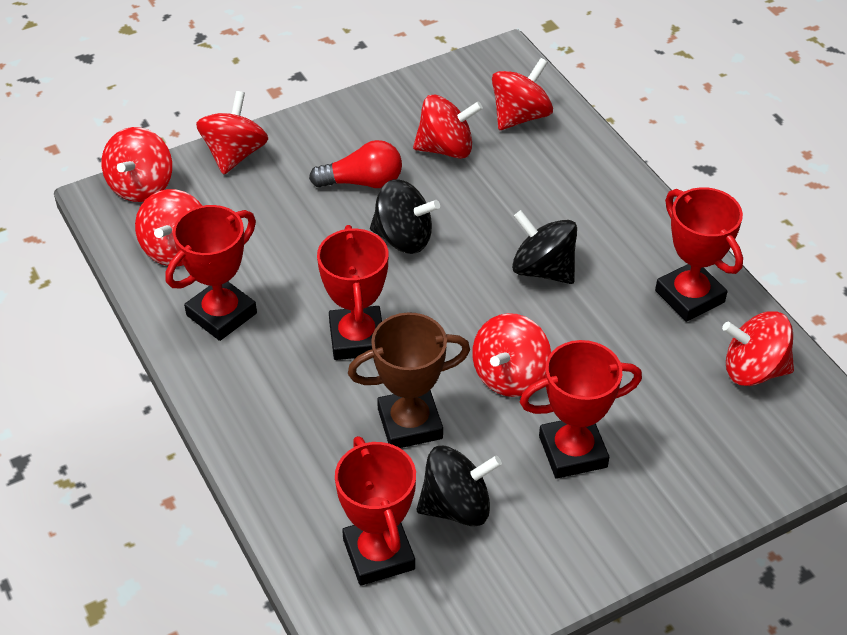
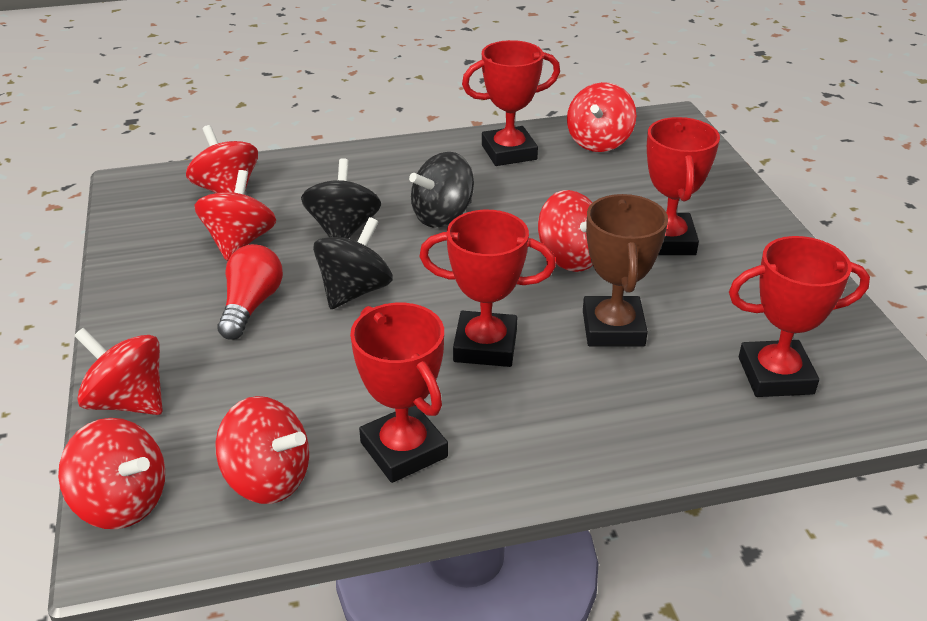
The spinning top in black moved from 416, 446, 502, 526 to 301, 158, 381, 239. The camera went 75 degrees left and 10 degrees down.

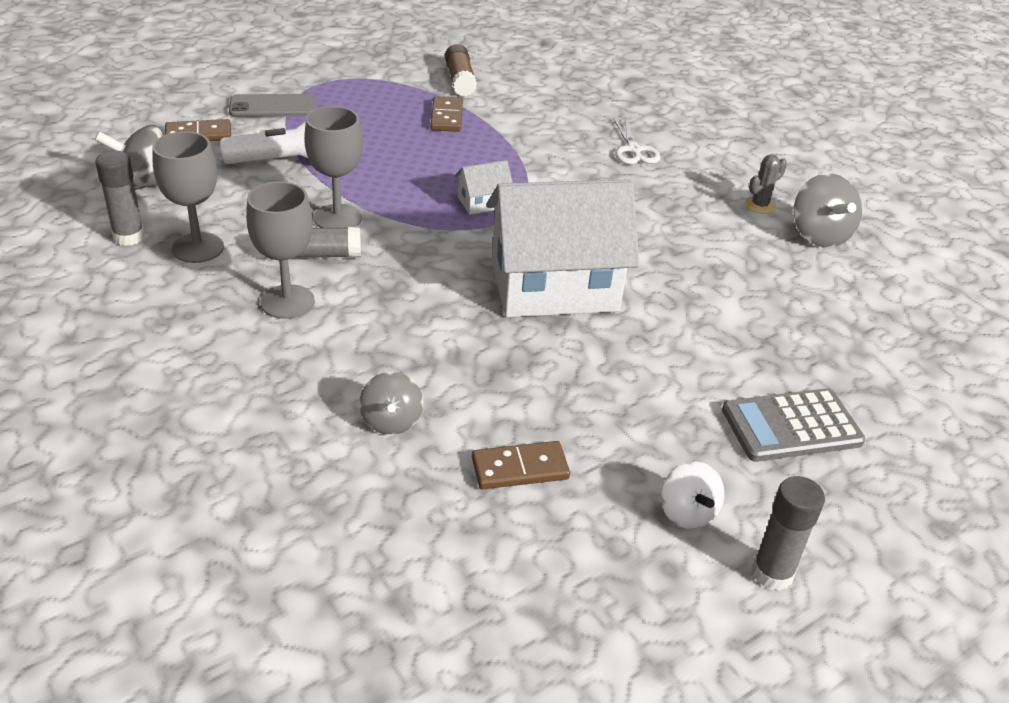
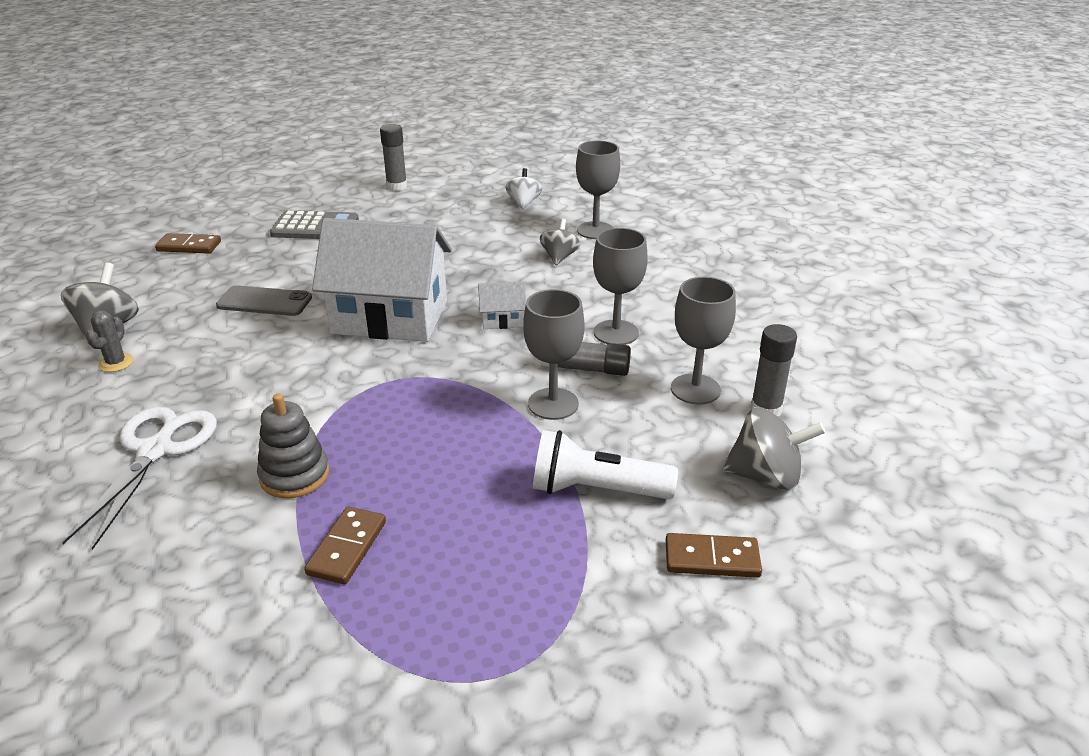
The phone in grey moved from 229, 94, 316, 117 to 216, 285, 312, 316. The glue stick in brown at 445, 44, 477, 96 disappeared. The house in white moved from 455, 160, 513, 215 to 478, 281, 526, 329. The domino in brown moved from 472, 441, 570, 489 to 155, 233, 221, 254. The scissors in white at 613, 117, 661, 164 changed to 1.64 times the size. The spinning top in white moved from 661, 462, 724, 529 to 506, 168, 542, 209. The cactus in grey at 745, 155, 787, 214 turned 60 degrees counterclockwise. The stacking toy in grey at 257, 394, 329, 498 appeared. The goblet in grey at 576, 141, 620, 239 appeared. The camera went 160 degrees left and 5 degrees down.

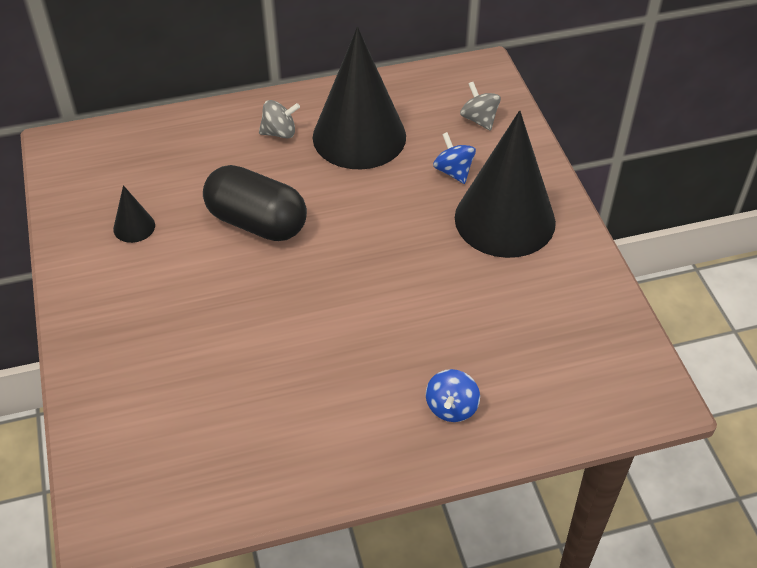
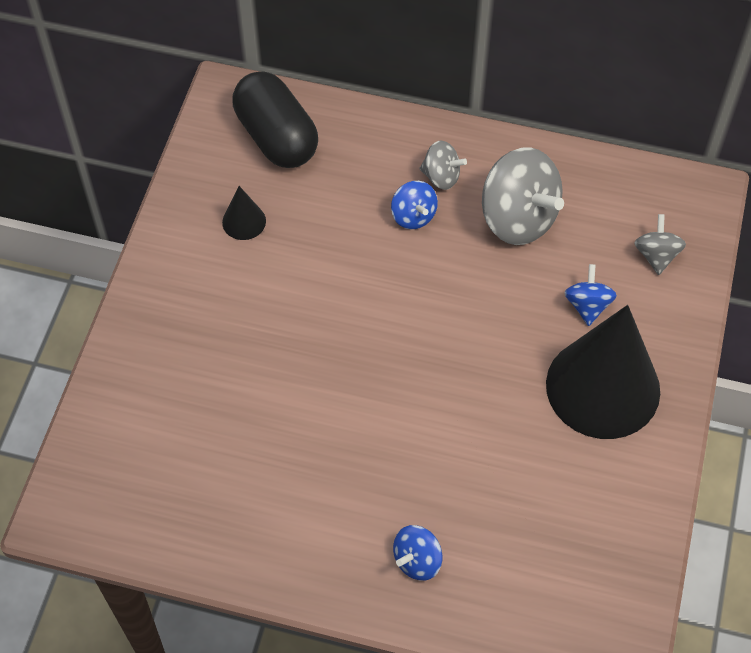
The capsule in black moved from 203, 165, 307, 241 to 232, 71, 318, 168. The cone in black at 313, 27, 406, 169 was replaced by the spinning top in grey at 482, 147, 564, 245. The spinning top in blue at 391, 181, 438, 229 appeared. The camera went 30 degrees right and 10 degrees up.

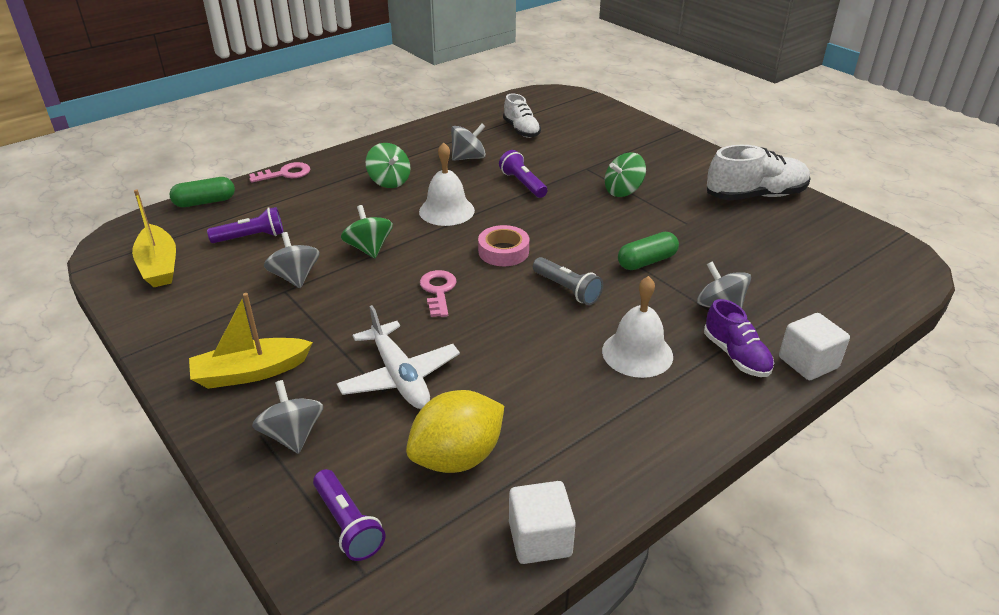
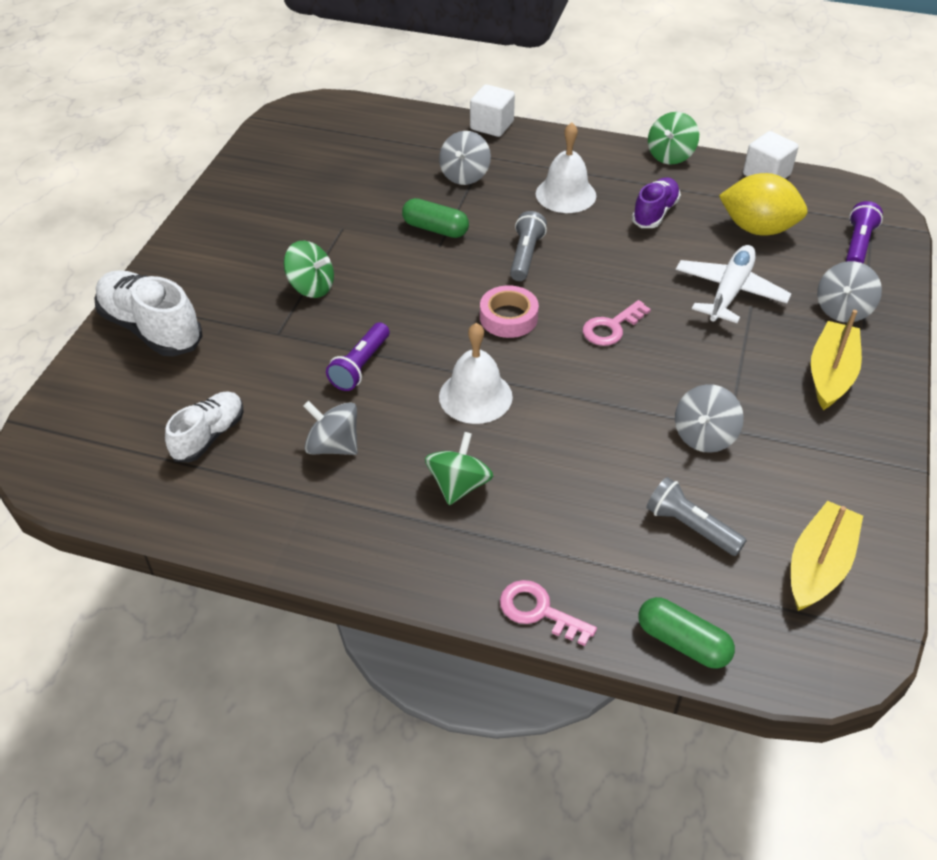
The boat in yellow at 189, 293, 313, 389 turned 105 degrees counterclockwise. The flashlight in purple at 207, 207, 283, 243 became the flashlight in grey at 646, 477, 747, 556. The spinning top in green moved from 341, 205, 393, 258 to 648, 112, 699, 164. The shoe in purple moved from 704, 299, 774, 377 to 632, 177, 681, 228. The shoe in white moved from 707, 145, 810, 201 to 94, 270, 203, 356. The camera went 125 degrees left and 10 degrees up.

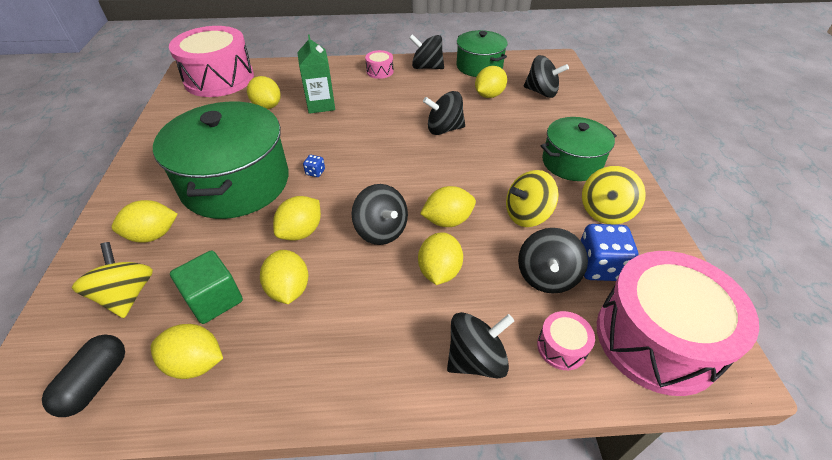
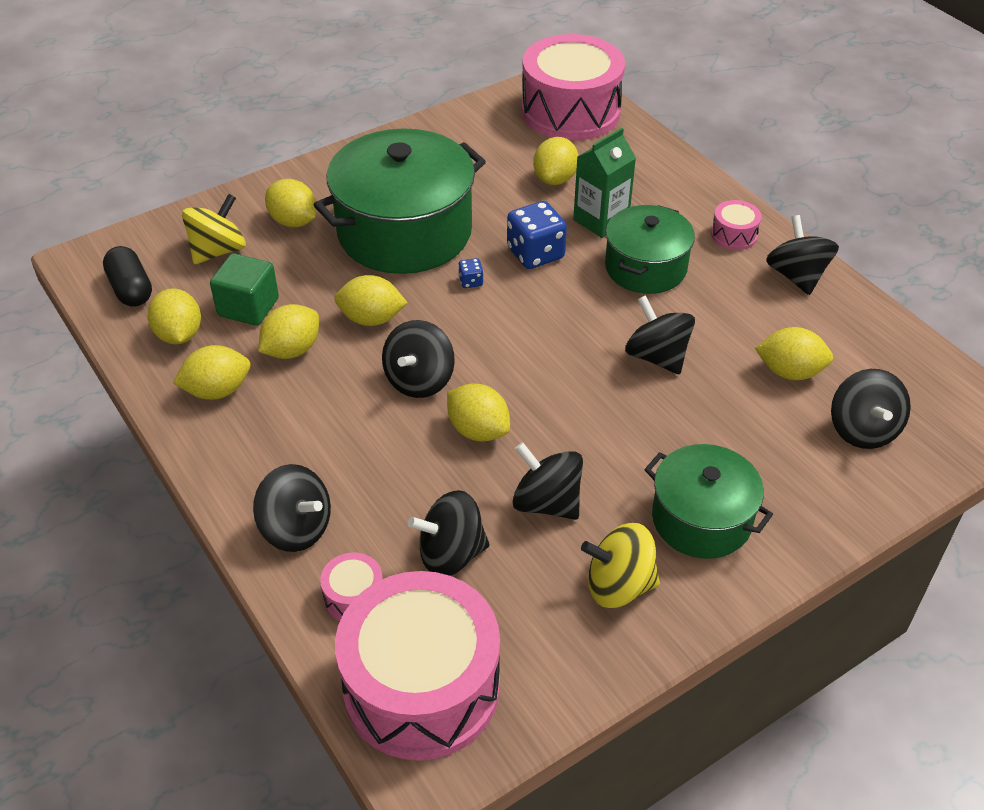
The capsule in black at 42, 335, 125, 417 turned 75 degrees clockwise. The lemon in yellow moved from 418, 232, 463, 285 to 173, 345, 251, 400. The pot in green moved from 456, 30, 508, 77 to 605, 205, 695, 294. The spinning top in yellow at 506, 170, 559, 227 became the spinning top in black at 513, 442, 583, 520. The dice in blue moved from 581, 224, 639, 281 to 507, 201, 567, 269. The camera went 60 degrees right and 0 degrees up.

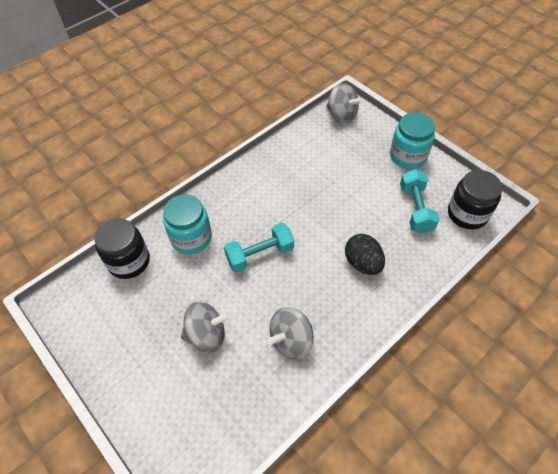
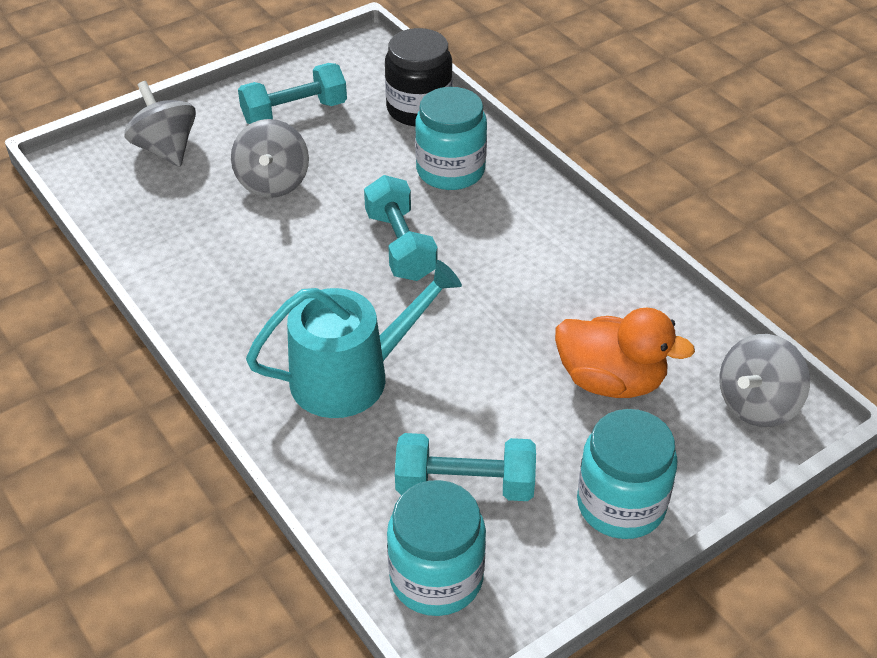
The spinning top in grey moved from 267, 307, 314, 360 to 124, 81, 196, 167. The egg in black at 345, 234, 385, 275 was replaced by the watering can in turquoise at 246, 260, 462, 418. The jar in black at 448, 170, 502, 229 became the jar in turquoise at 387, 480, 486, 616. The dumbbell in turquoise at 238, 63, 347, 124 appeared. The duck in orange at 555, 308, 695, 398 appeared. The camera went 95 degrees right and 10 degrees down.

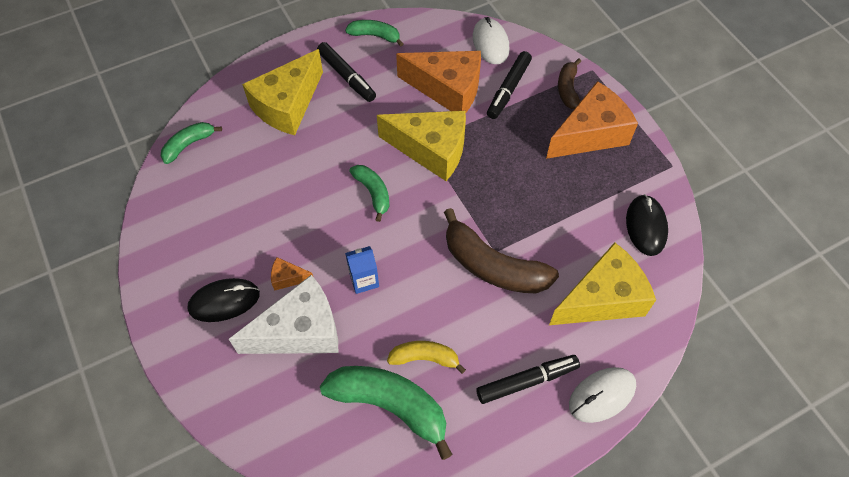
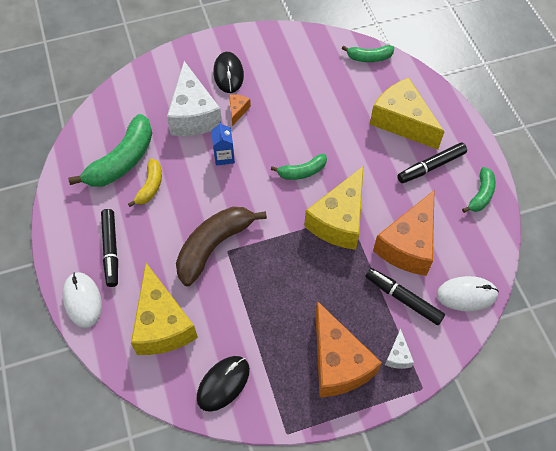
The banana in green at 161, 122, 222, 164 turned 120 degrees clockwise. The banana in brown at 558, 59, 581, 109 was replaced by the cheese in white at 385, 328, 414, 369. The mouse in black at 626, 194, 668, 256 turned 60 degrees counterclockwise. The camera went 100 degrees right and 0 degrees up.

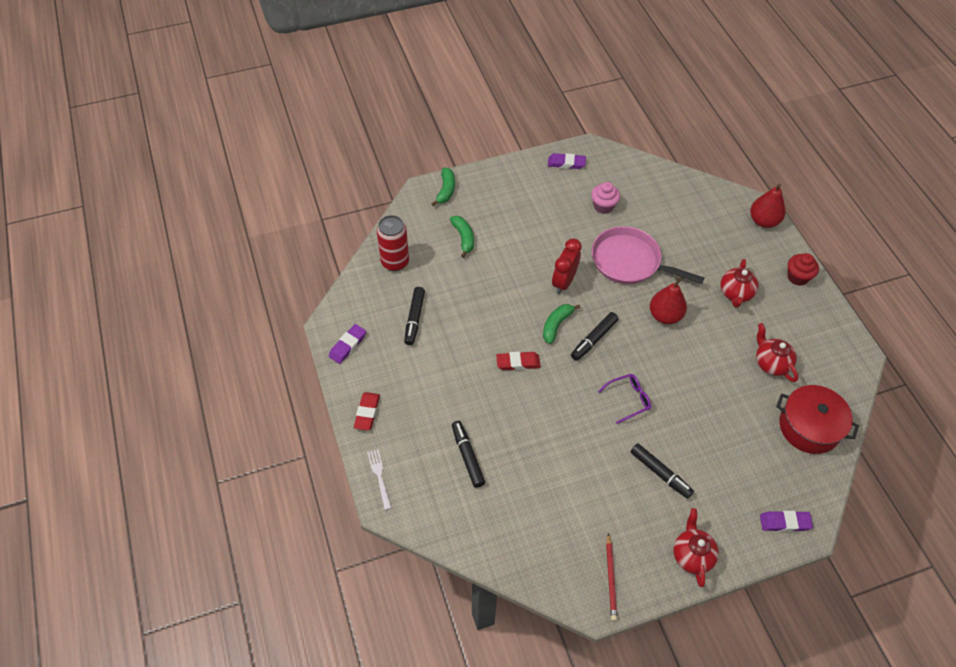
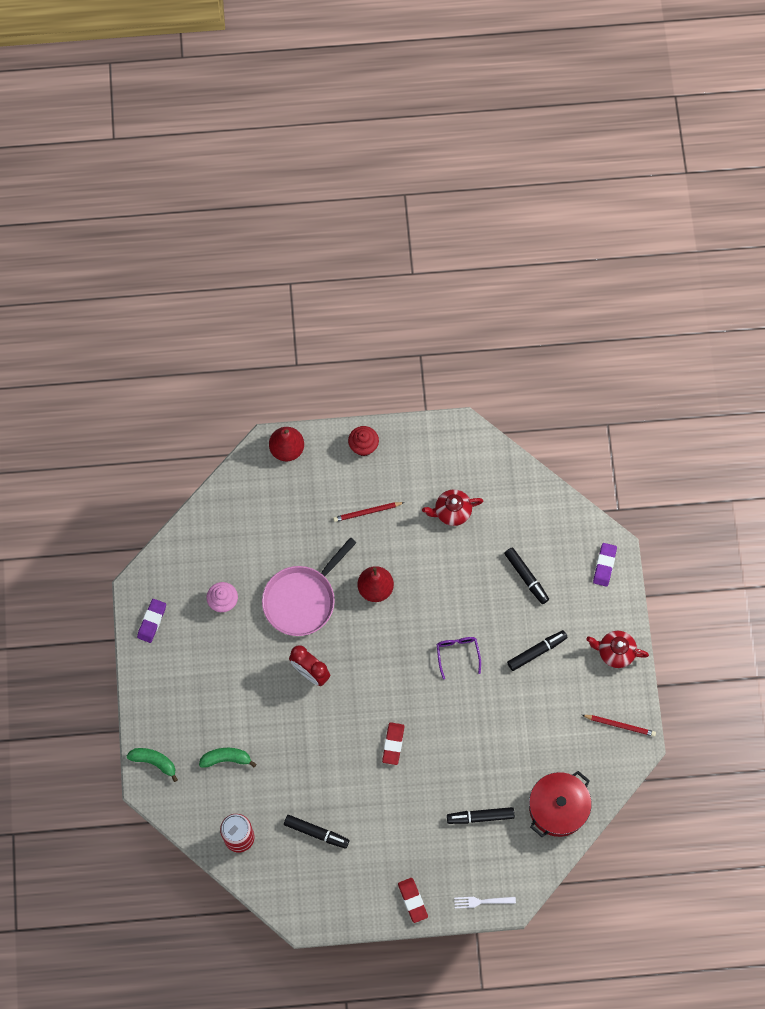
The eraser in purple at 329, 324, 366, 364 disappeared. The eraser in red at 354, 392, 380, 431 turned 45 degrees clockwise. The banana in green at 543, 304, 580, 344 disappeared. The marker in black moved from 571, 312, 619, 361 to 504, 547, 549, 604. The teapot in red at 720, 259, 758, 308 was replaced by the pencil in red at 333, 502, 405, 522. The pot in red moved from 776, 385, 859, 454 to 529, 771, 592, 837. The camera went 75 degrees left and 15 degrees up.

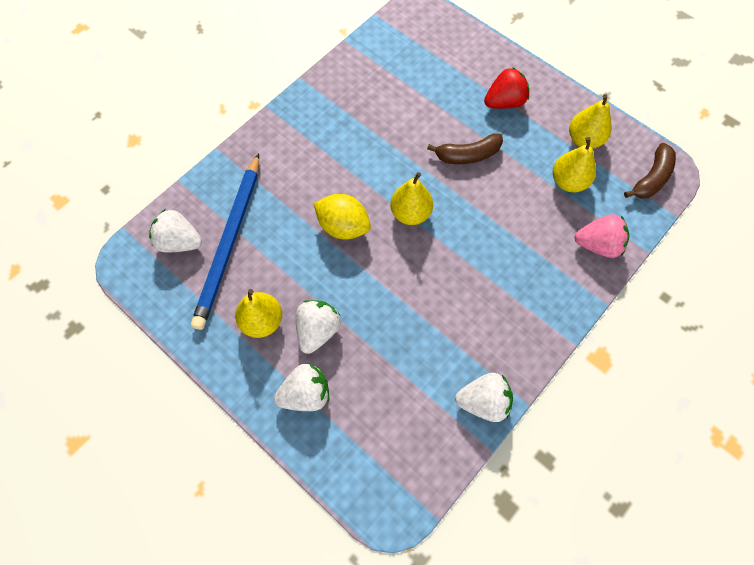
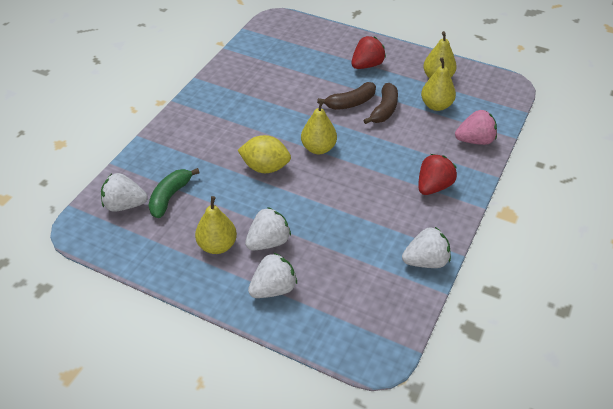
The pencil in blue at 191, 153, 259, 330 was replaced by the banana in green at 148, 168, 200, 218. The strawberry in white at 296, 300, 341, 354 turned 45 degrees clockwise. The banana in brown moved from 624, 143, 676, 199 to 363, 83, 398, 124. The strawberry in red at 418, 154, 457, 195 appeared. The camera went 15 degrees left and 20 degrees down.

